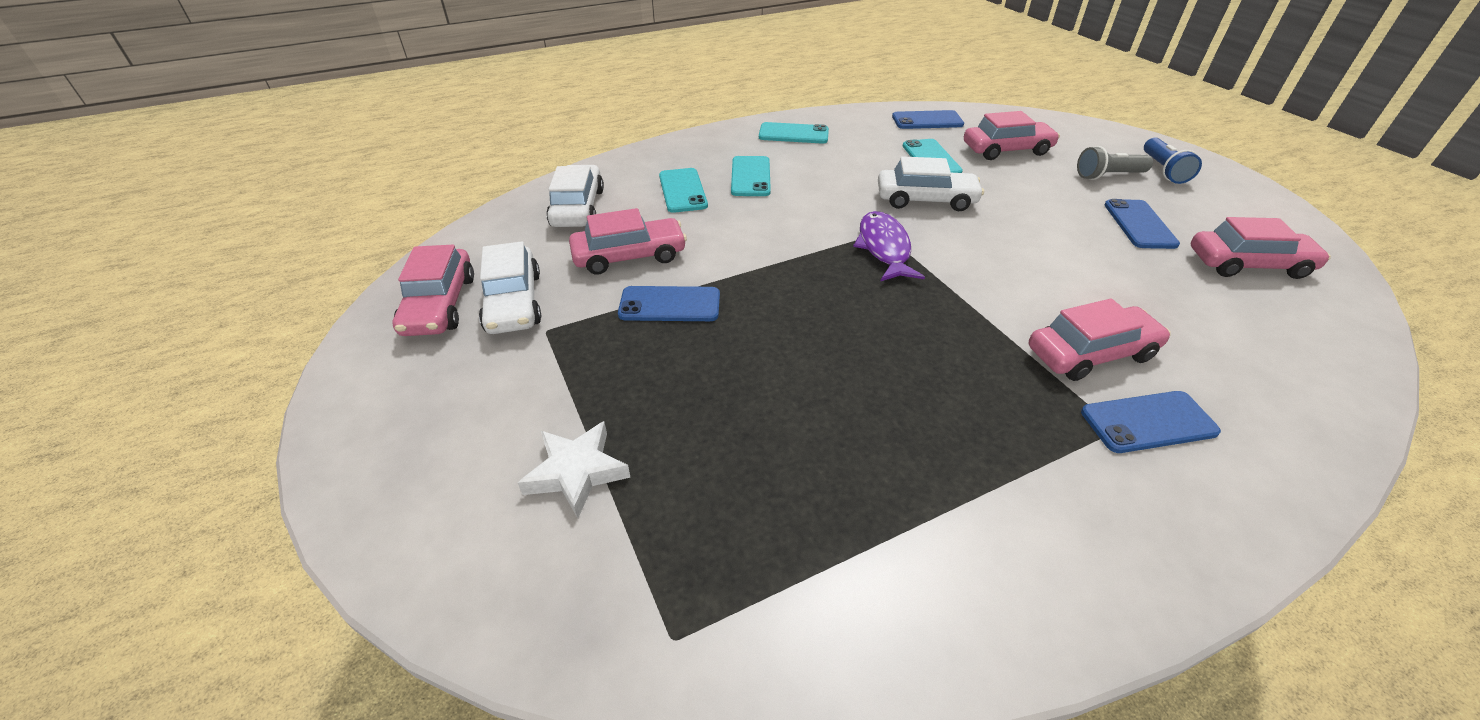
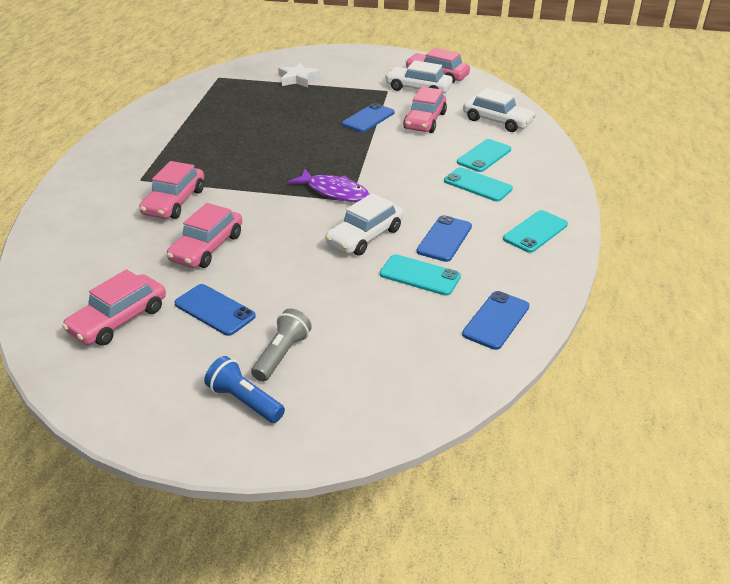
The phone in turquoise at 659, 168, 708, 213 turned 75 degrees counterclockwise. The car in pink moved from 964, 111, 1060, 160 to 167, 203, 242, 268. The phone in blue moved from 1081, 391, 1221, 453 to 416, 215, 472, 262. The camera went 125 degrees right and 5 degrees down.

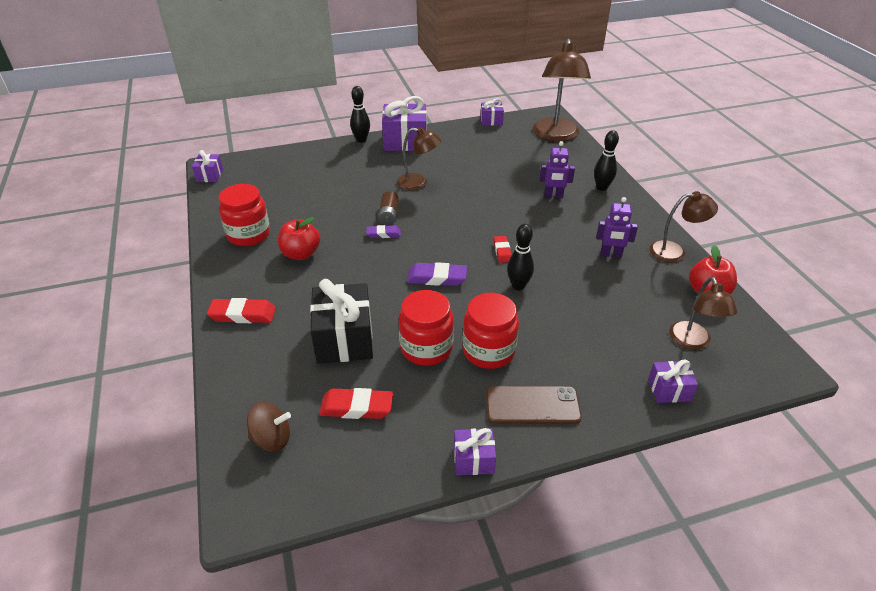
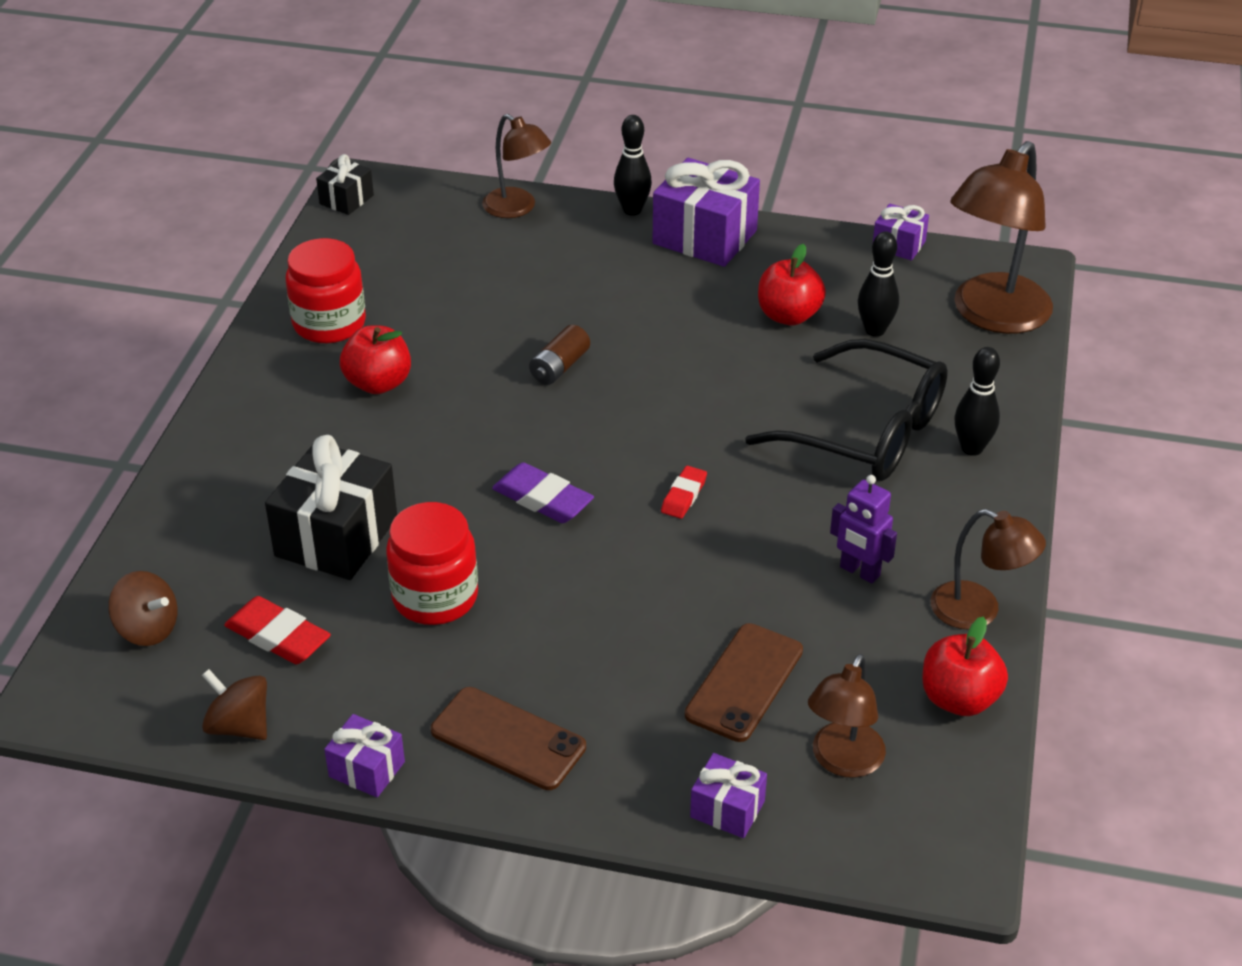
The gift in purple at 192, 150, 223, 182 became the gift in black at 316, 154, 374, 215. The eraser in red at 207, 298, 276, 323 disappeared. The eraser in purple at 366, 225, 401, 238 disappeared. The lamp in brown moved from 397, 127, 441, 190 to 482, 114, 551, 218. The jar in red at 462, 293, 519, 369 disappeared. The bowling pin in black moved from 507, 224, 534, 290 to 858, 231, 899, 337. The robot in purple at 539, 141, 575, 198 was replaced by the glasses in black at 745, 339, 948, 481. The spinning top in brown at 202, 669, 267, 740 appeared. The phone in brown at 685, 623, 803, 742 appeared. The apple in red at 758, 244, 826, 325 appeared. The camera went 30 degrees right and 0 degrees up.

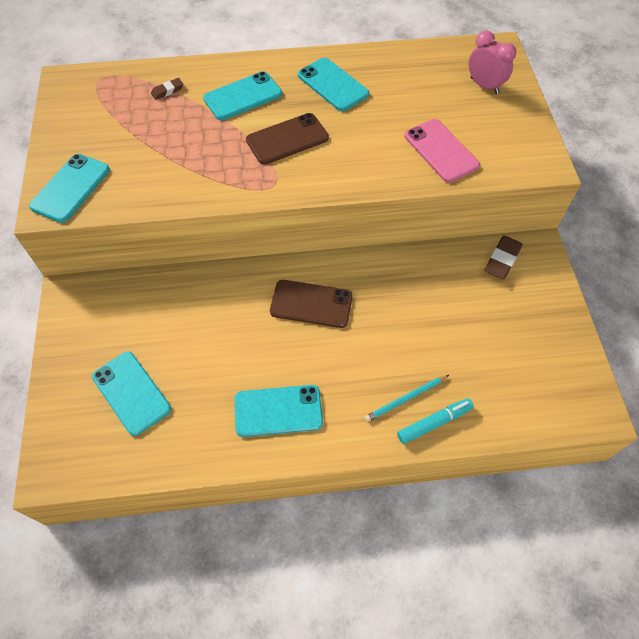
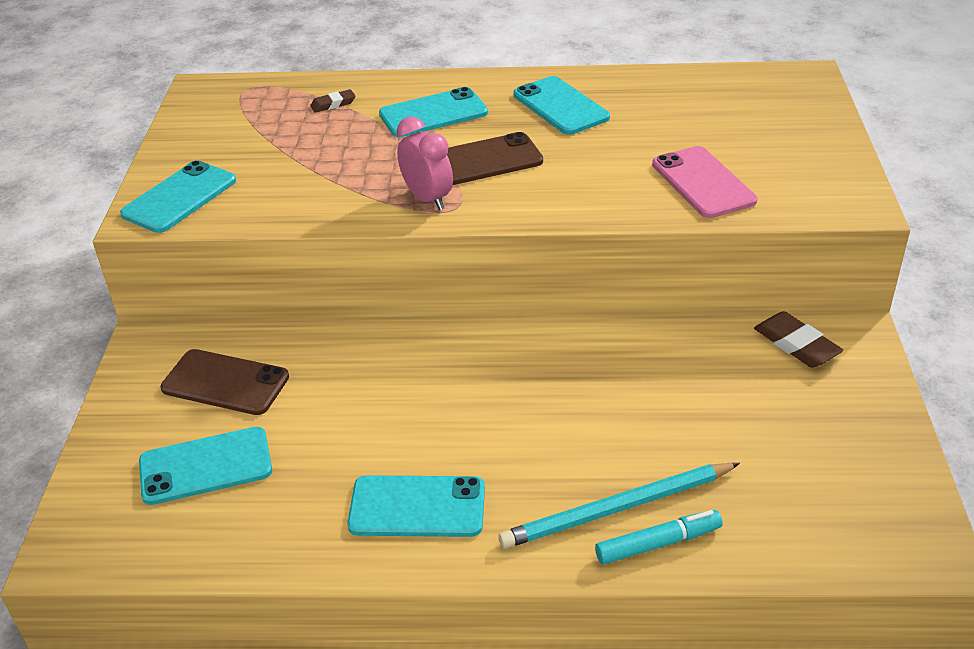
The phone in turquoise at 92, 351, 171, 436 turned 75 degrees counterclockwise. The phone in brown moved from 270, 280, 353, 328 to 160, 349, 289, 415. The pencil in turquoise at 364, 375, 449, 422 changed to 1.68 times the size. The clock in pink moved from 469, 31, 516, 94 to 397, 116, 453, 210. The eraser in brown at 484, 236, 523, 280 turned 75 degrees counterclockwise. The camera went 10 degrees right and 20 degrees down.

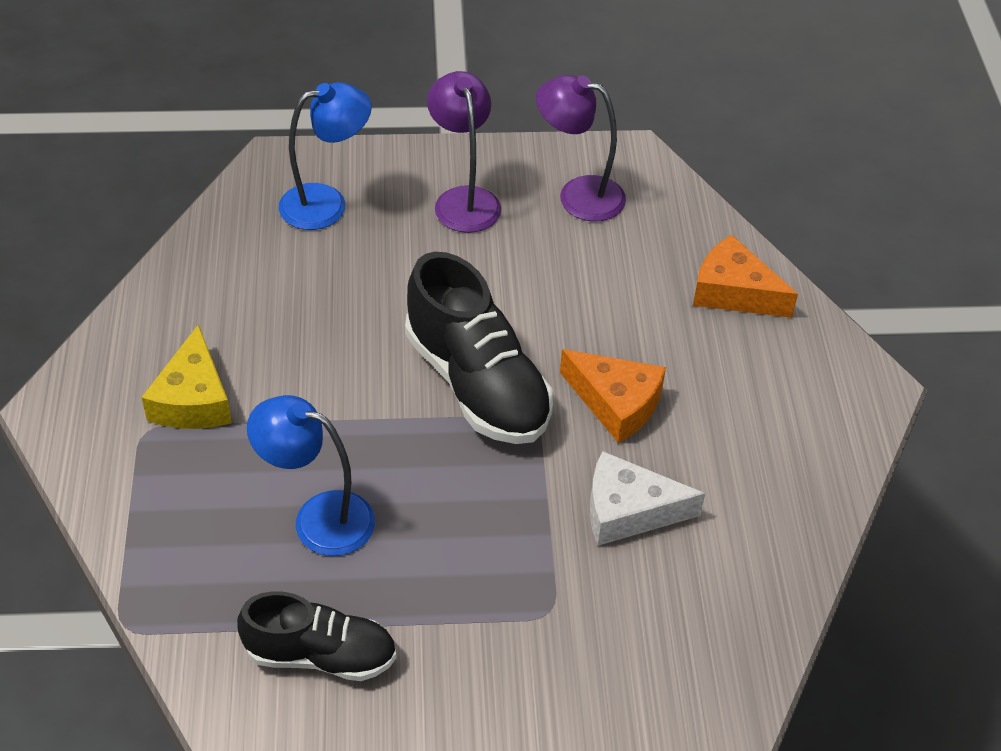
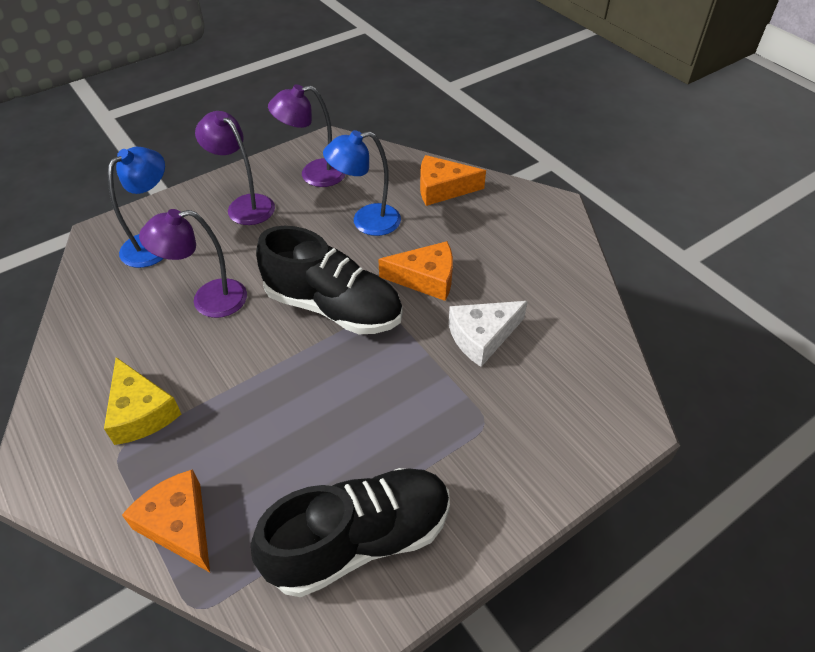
The shoe in black at 237, 591, 396, 681 changed to 1.56 times the size. The lamp in blue moved from 247, 395, 375, 556 to 323, 130, 401, 236. The cheese in orange at 122, 469, 210, 572 appeared. The lamp in purple at 139, 209, 247, 318 appeared. The camera went 30 degrees left and 0 degrees up.

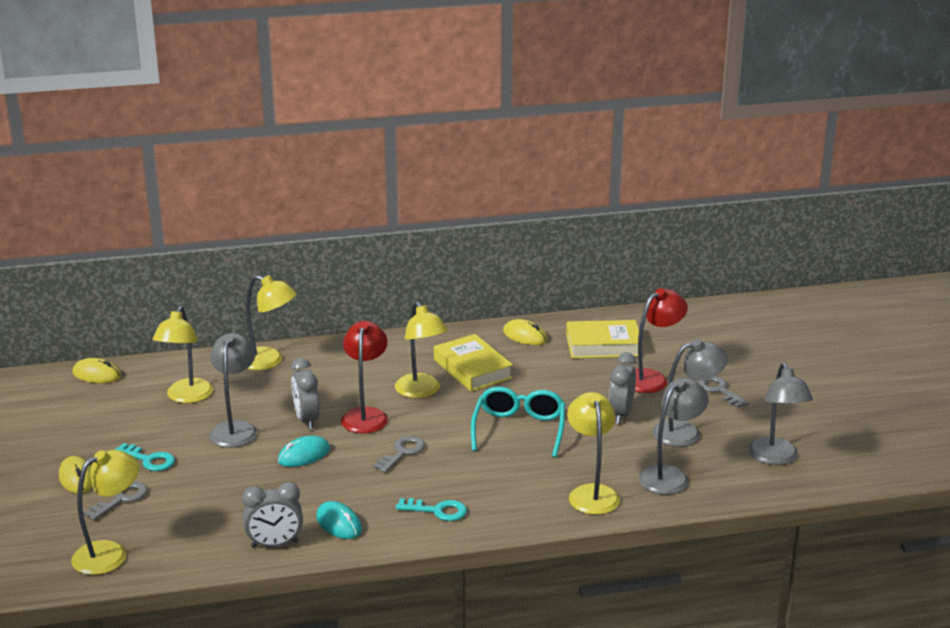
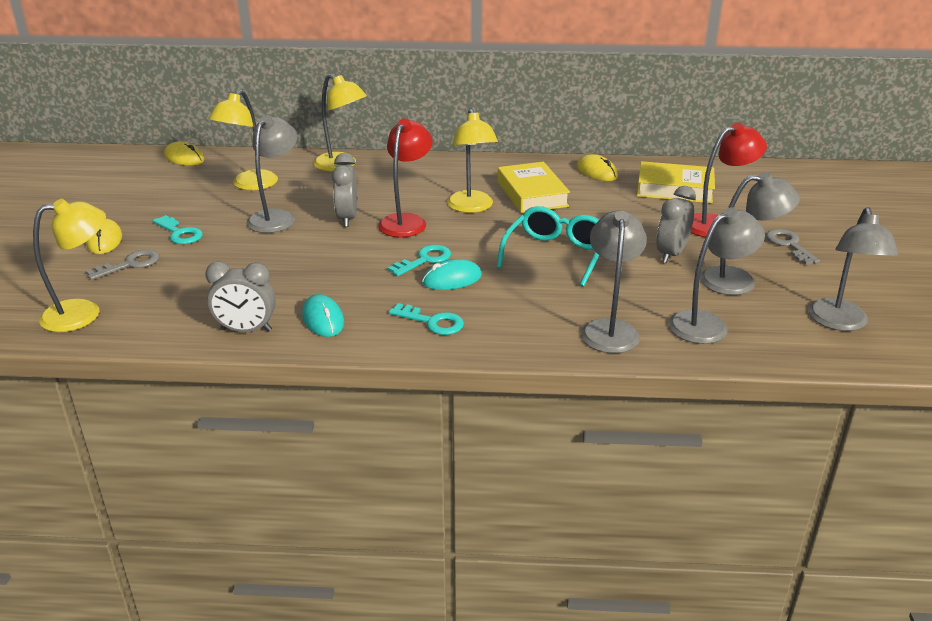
The mouse in turquoise moved from 278, 436, 330, 467 to 422, 259, 482, 290. The key in grey at 374, 436, 425, 473 became the key in turquoise at 388, 245, 451, 276. The lamp in yellow at 567, 392, 620, 515 became the lamp in grey at 581, 210, 647, 353. The camera went 15 degrees right and 5 degrees up.

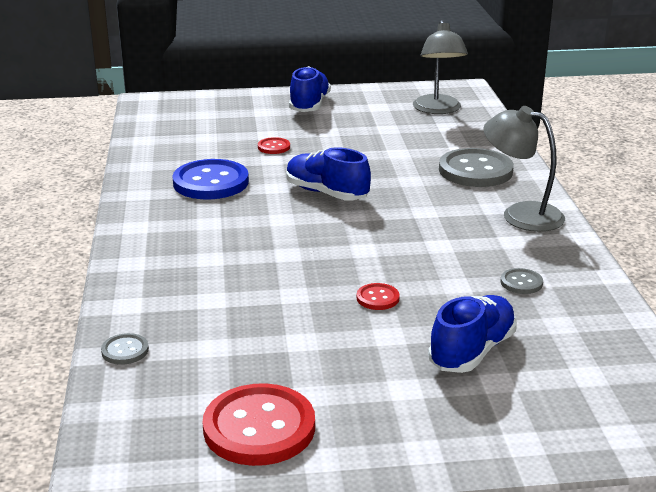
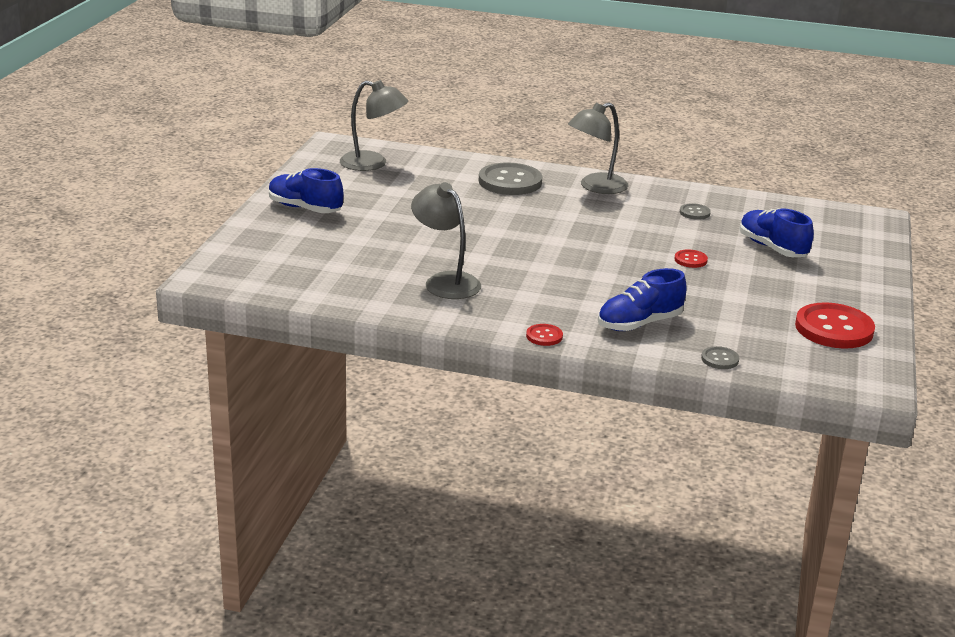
The button in blue at 172, 159, 249, 199 was replaced by the lamp in grey at 411, 182, 481, 299. The button in red moved from 258, 137, 290, 154 to 526, 324, 563, 346. The shoe in blue moved from 286, 147, 371, 200 to 598, 268, 686, 331. The camera went 70 degrees left and 0 degrees up.

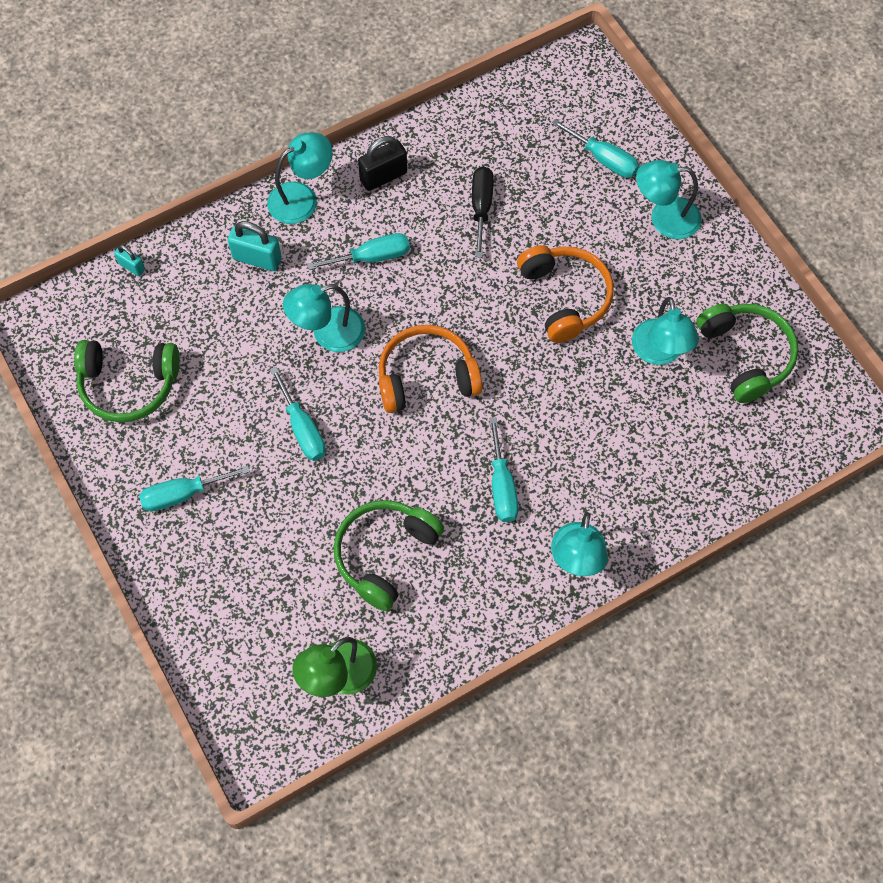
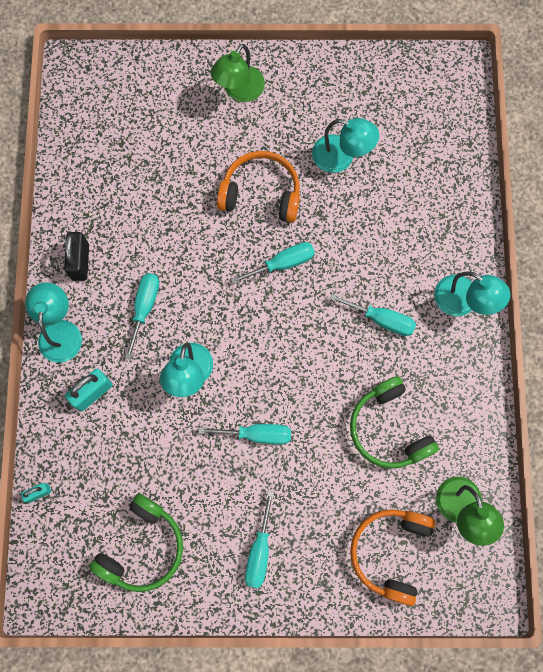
The headphones in orange moved from 379, 325, 482, 413 to 350, 509, 436, 606. The screwdriver in black at 472, 166, 494, 258 disappeared. The screwdriver in turquoise moved from 551, 119, 639, 178 to 231, 242, 315, 284. The lamp in turquoise at 636, 160, 702, 239 became the lamp in green at 210, 44, 265, 102. The headphones in green at 697, 304, 798, 403 disappeared. The camera went 60 degrees left and 10 degrees up.

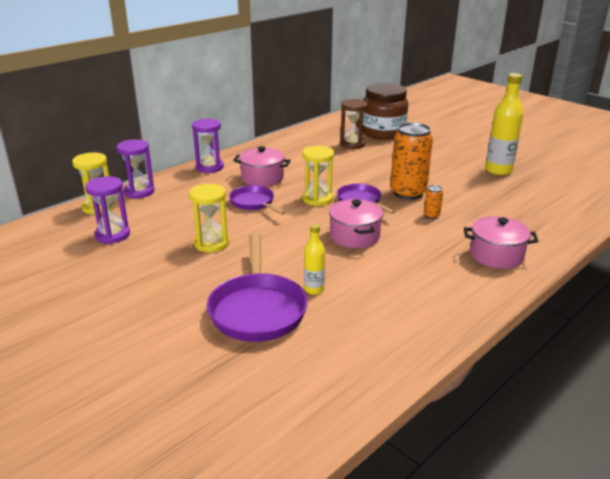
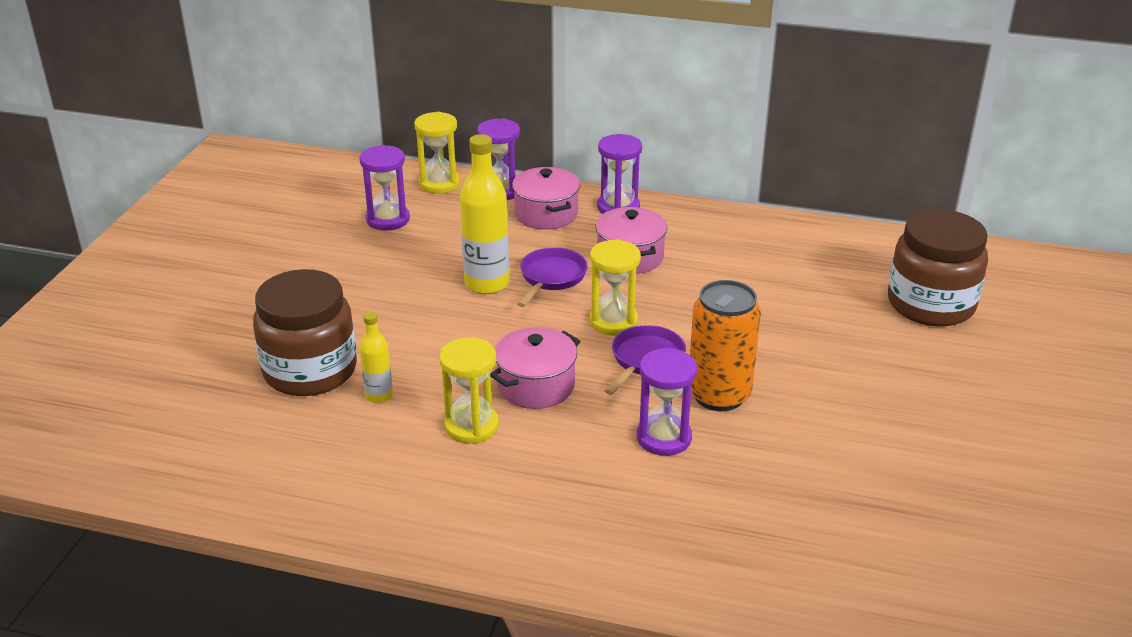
The hourglass in yellow moved from 189, 183, 229, 252 to 439, 337, 499, 444. The pan in purple at 207, 233, 308, 342 was replaced by the jar in brown at 253, 269, 357, 396. The hourglass in brown at 340, 99, 368, 149 disappeared. The can in orange at 424, 185, 443, 219 was replaced by the hourglass in purple at 637, 348, 697, 456. The pot in pink moved from 464, 216, 538, 269 to 512, 167, 580, 230. The bottle in yellow moved from 485, 73, 523, 175 to 460, 134, 509, 294. The camera went 60 degrees right and 5 degrees up.

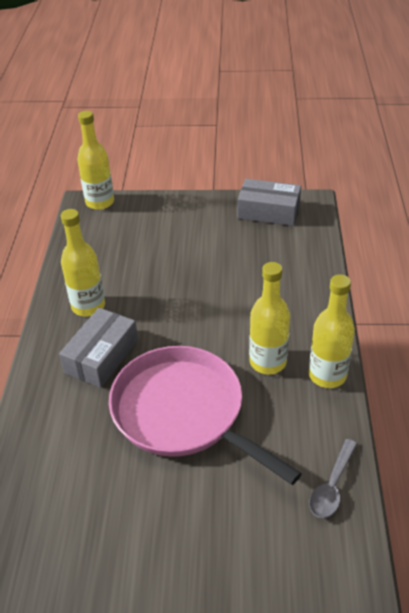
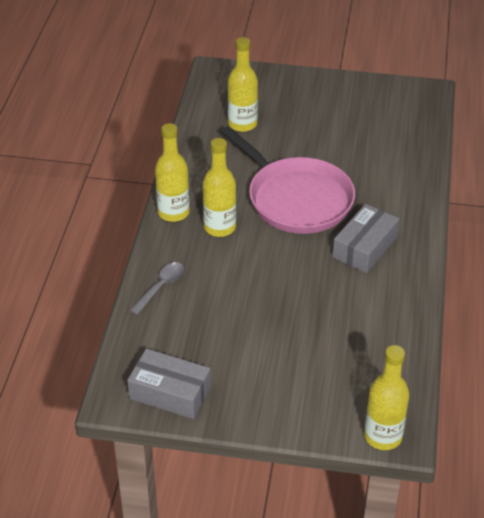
The bottle in yellow moved from 61, 209, 105, 316 to 228, 37, 258, 132. The spoon in grey moved from 309, 439, 357, 518 to 130, 262, 184, 315. The camera went 175 degrees left and 0 degrees up.

